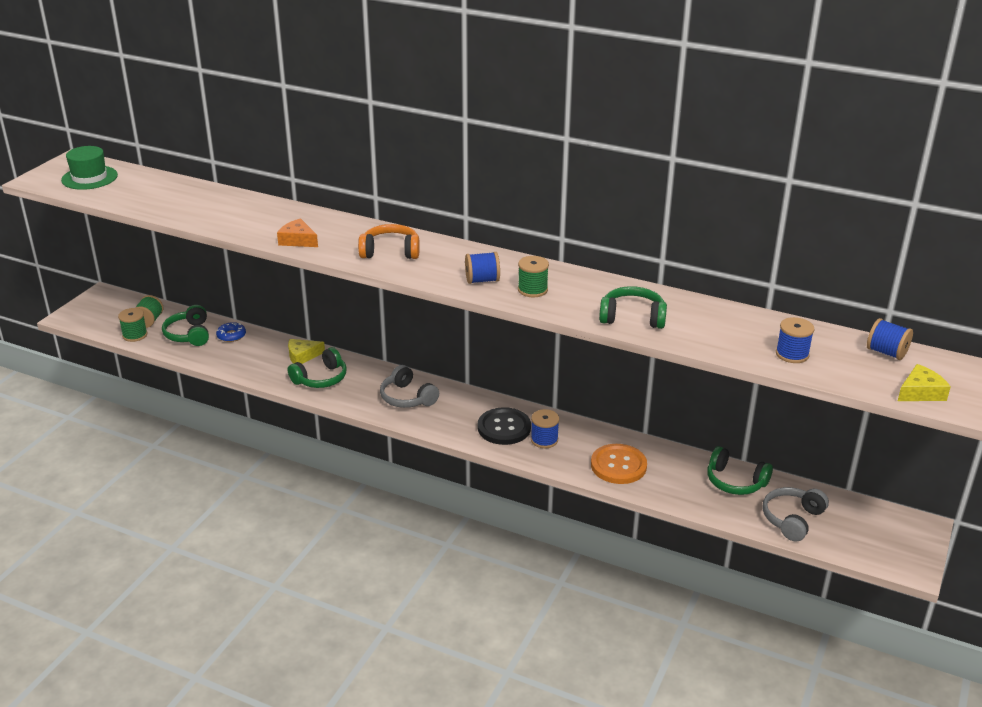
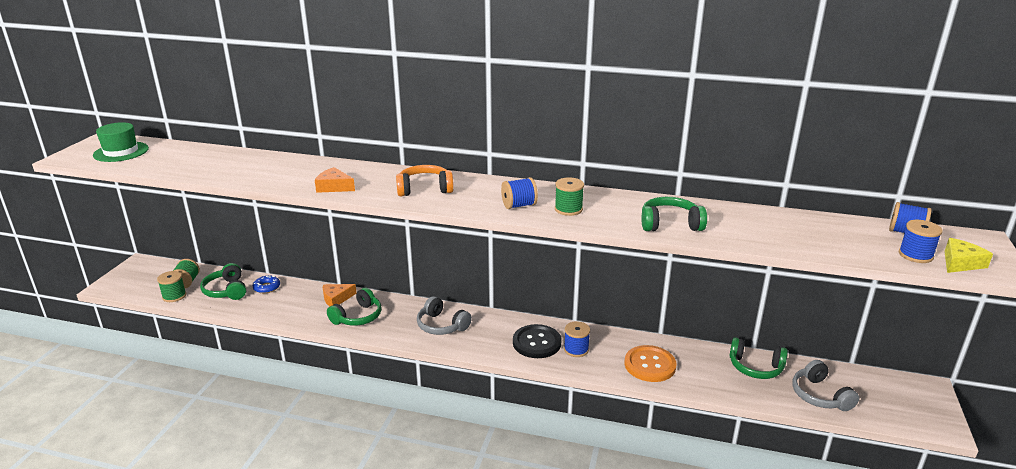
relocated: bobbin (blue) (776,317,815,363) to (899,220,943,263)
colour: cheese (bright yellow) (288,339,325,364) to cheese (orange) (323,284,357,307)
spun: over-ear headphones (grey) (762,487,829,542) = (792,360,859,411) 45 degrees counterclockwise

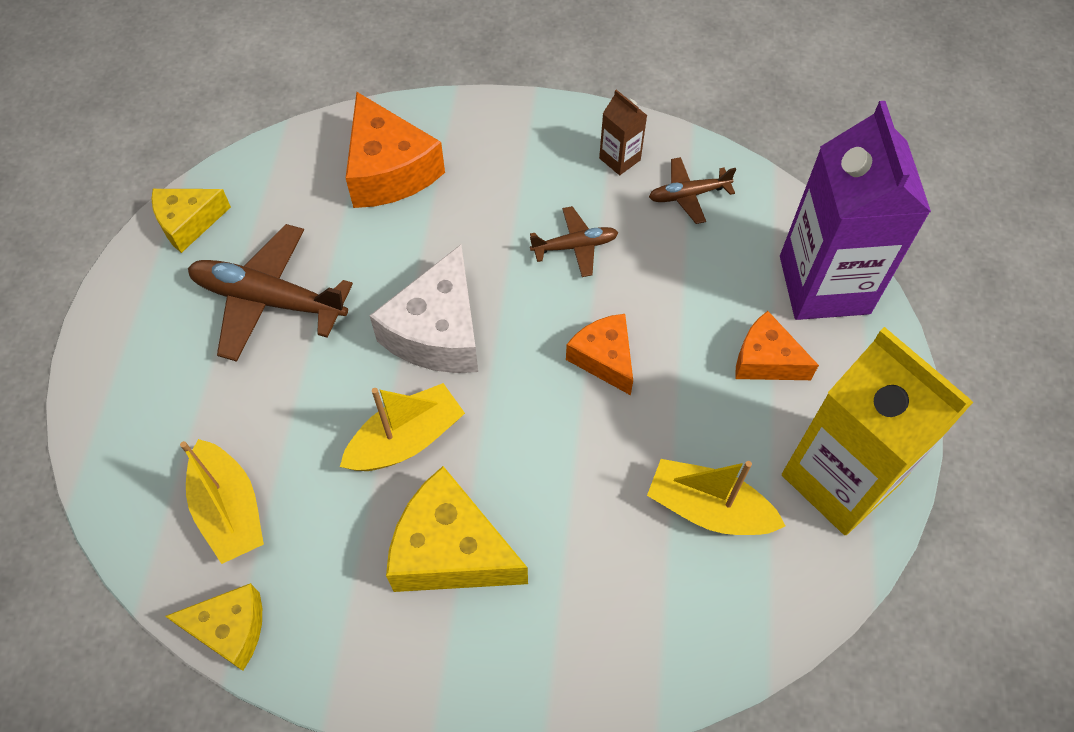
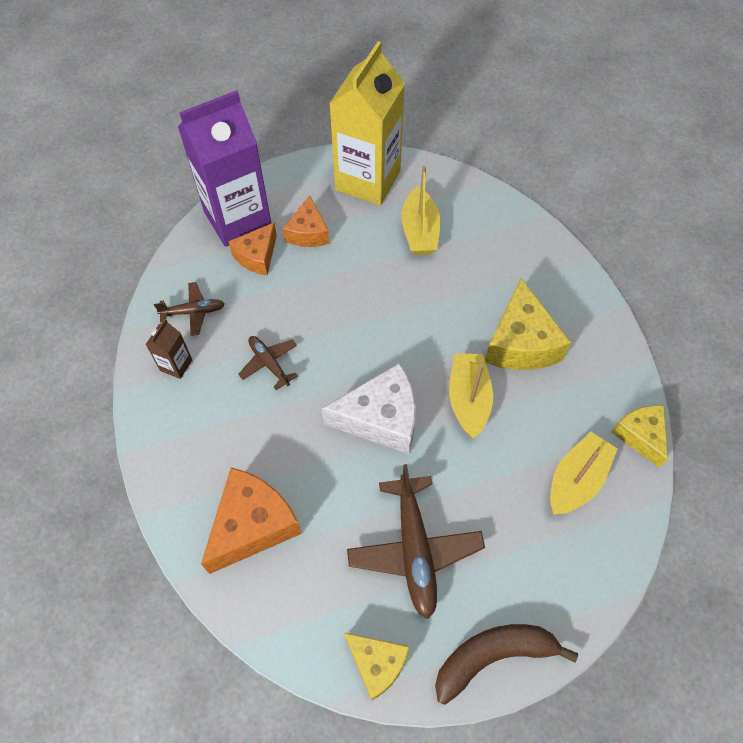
appeared: banana fruit (dark brown) (435,624,578,705)
relocated: cheese (orange) (566,314,633,395) to (228,223,277,275)
spun: toy boat (bright yellow) (340,383,465,471) = (449,354,493,438) 60 degrees clockwise; aeroplane (dark brown) (649,157,736,224) = (154,282,224,336) 60 degrees counterclockwise

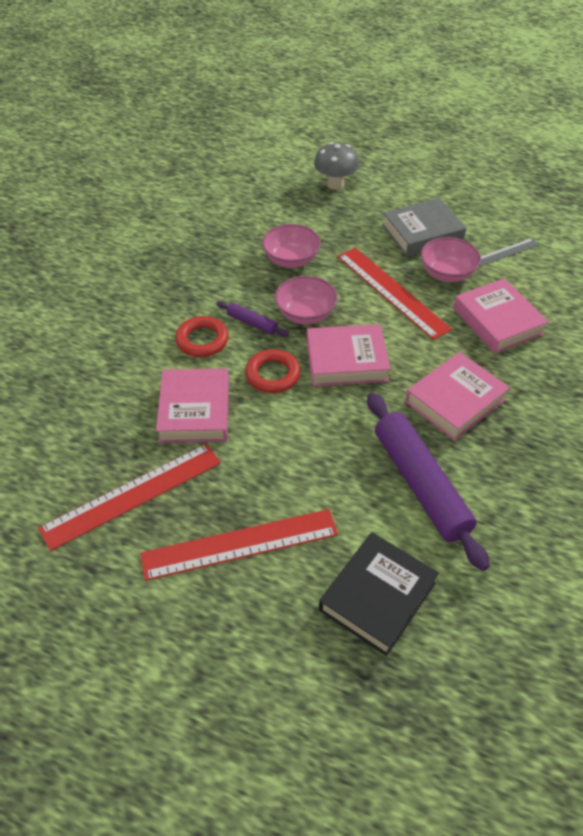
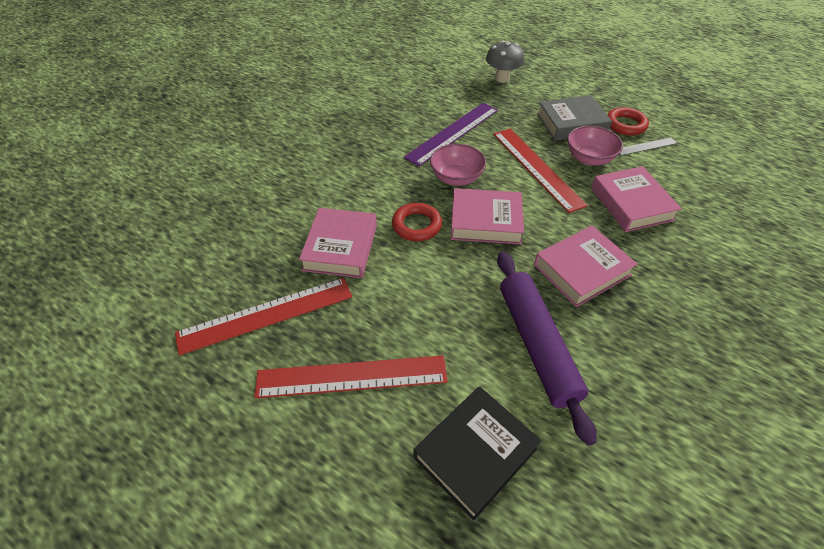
missing: dough roller (violet) (217,301,289,336)
relocated: ring (red) (175,316,229,357) to (607,107,649,135)
exchanged: deep dish (pink) (262,224,321,268) to measuring stick (violet) (404,103,498,166)

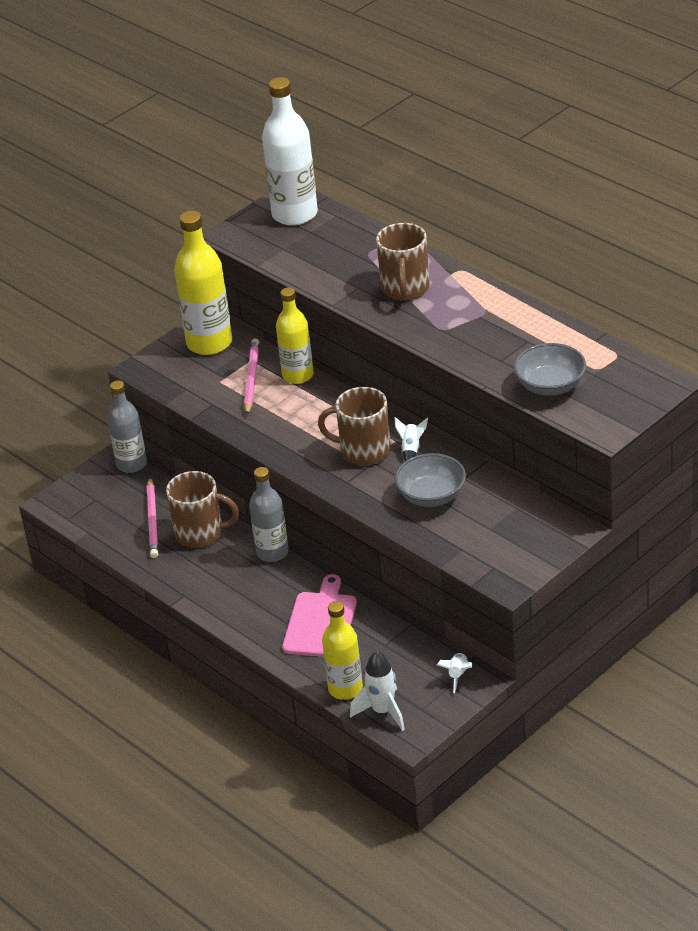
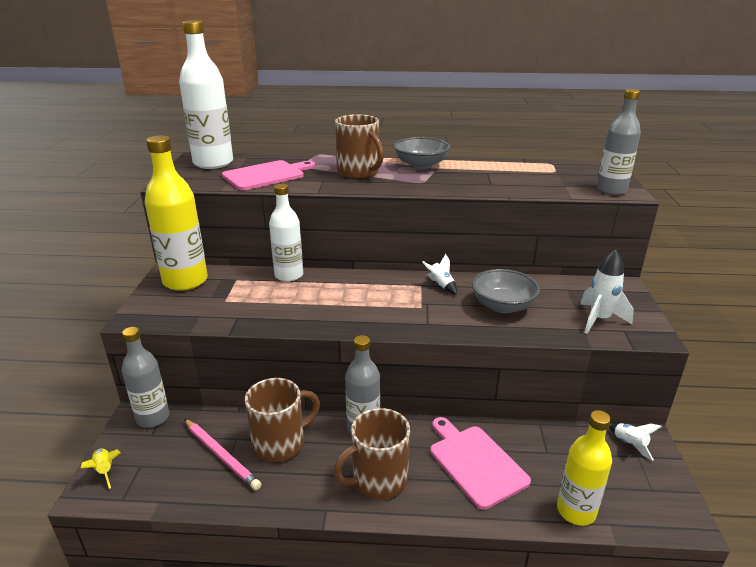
missing: lead pencil (pink) (244,338,259,415)
appeared: rocket (bright yellow) (81,449,121,489); cutting board (pink) (222,160,315,190); bottle (grey) (596,89,641,195)
relocated: tea mug (dark brown) (318,387,391,466) to (333,408,410,499); rocket (white) (350,651,405,731) to (580,249,634,334); deep dish (grey) (514,343,586,396) to (394,137,450,169)
colour: bottle (bright yellow) (276,287,314,384) to bottle (white) (269,184,303,282)

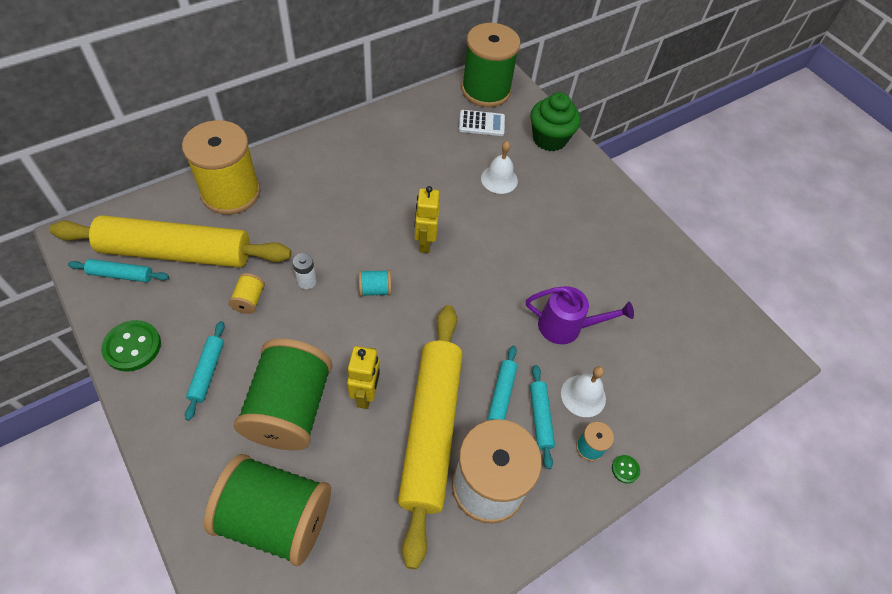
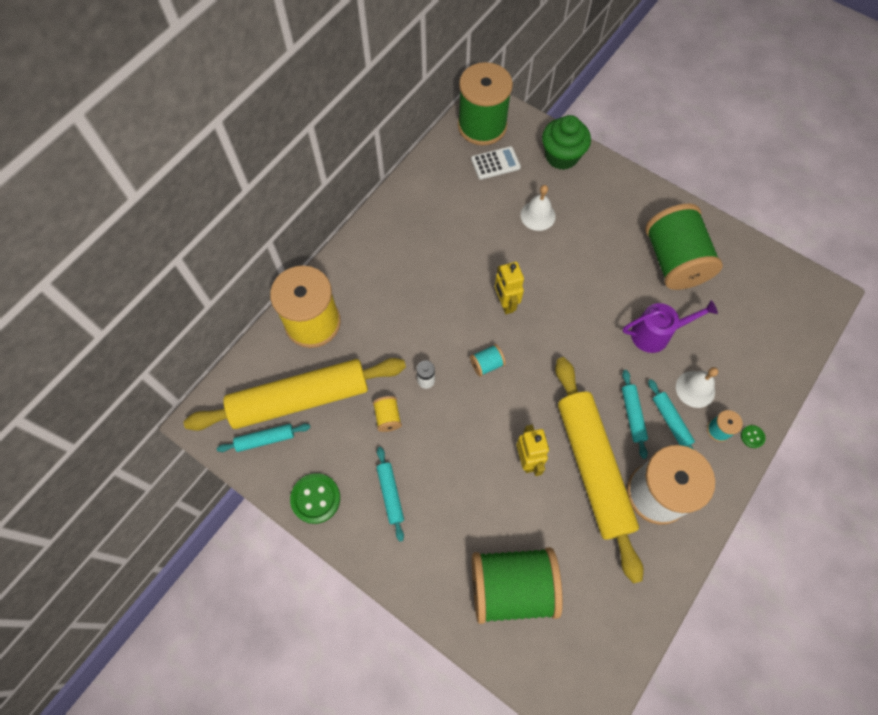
relocated: bobbin (green) (234,338,333,450) to (645,204,723,290)

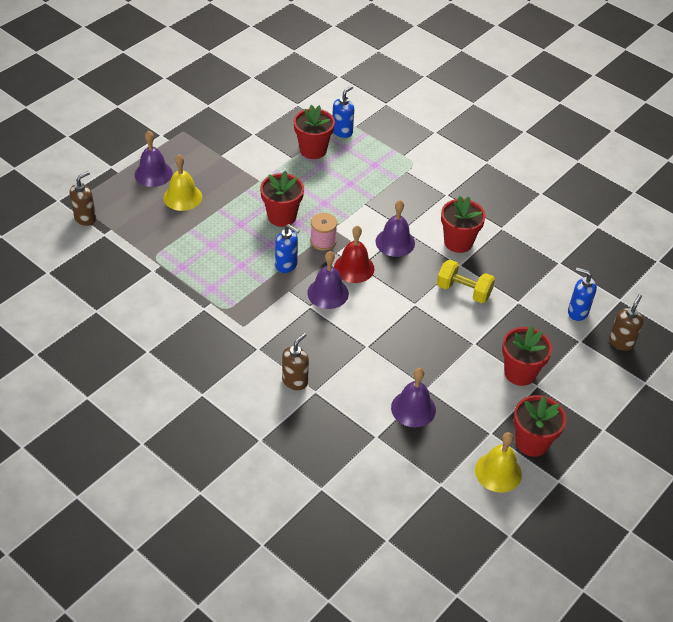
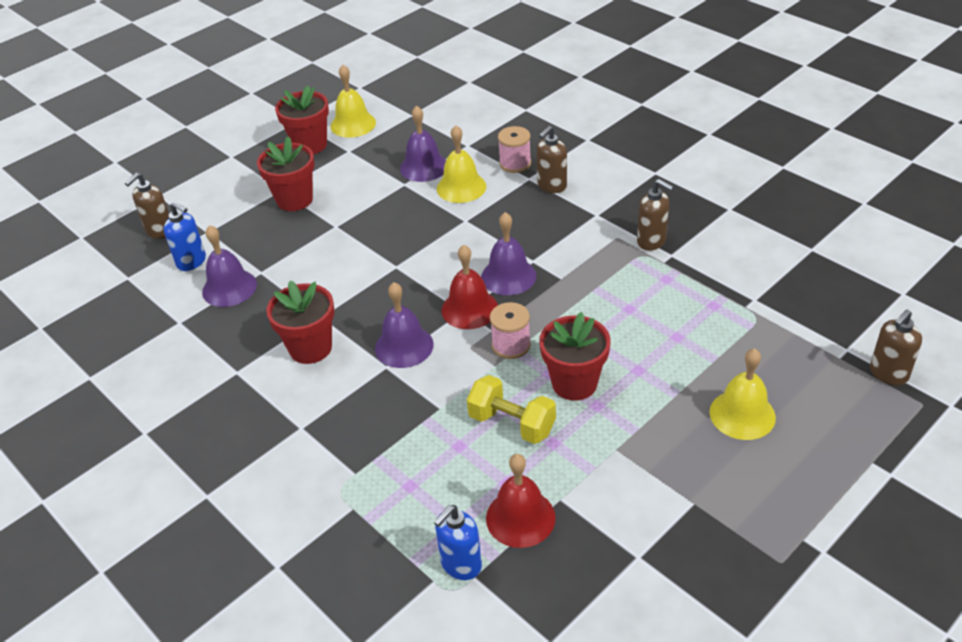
missing: soap dispenser (blue) (275,224,299,273)
appeared: bell (bright yellow) (437,125,486,203); bobbin (pink) (498,126,531,173); soap dispenser (dark brown) (637,179,674,251)
relocated: bell (violet) (135,131,173,187) to (202,225,257,307); free weight (bright yellow) (437,260,495,303) to (467,375,556,444)
exchanged: flower pot (red) (294,105,335,159) to bell (red) (486,454,556,548)

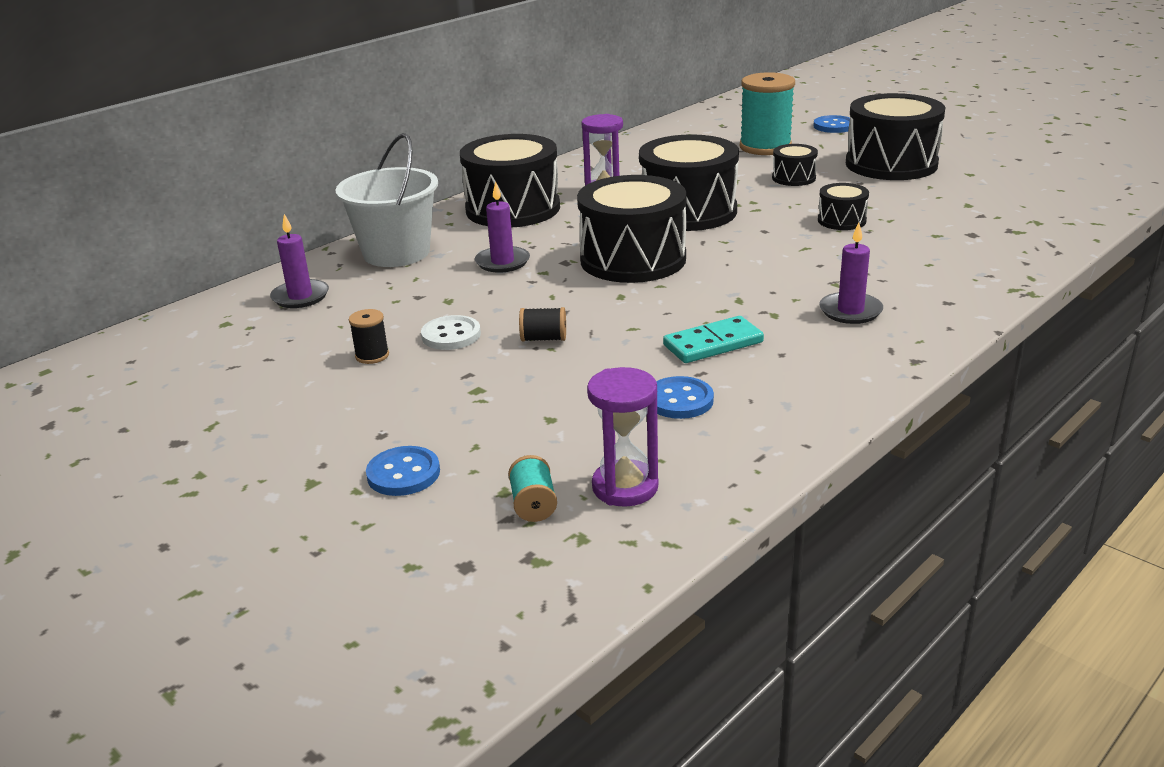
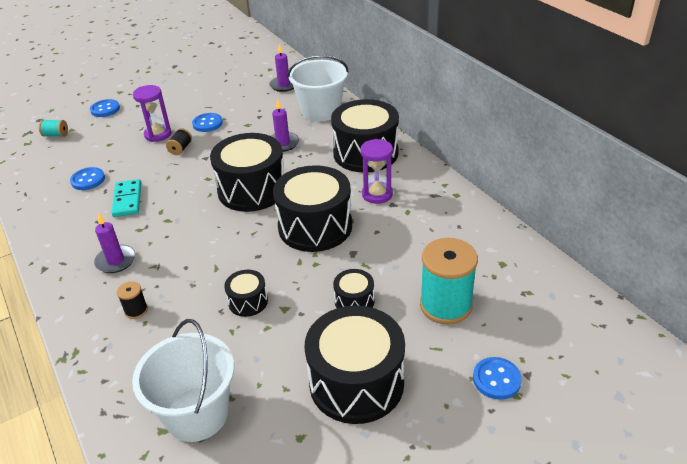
appeared: sand bucket (white) (132,319,234,442)
relocated: bobbin (ebony) (349,309,389,364) to (117,281,148,319); hourglass (violet) (587,367,658,507) to (133,85,172,142)
colour: sewing button (white) (421,315,481,350) to sewing button (blue) (192,113,223,132)

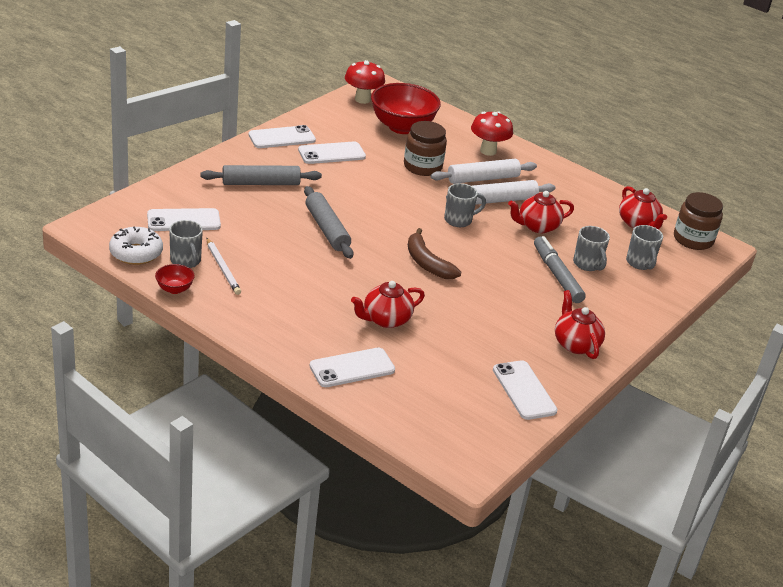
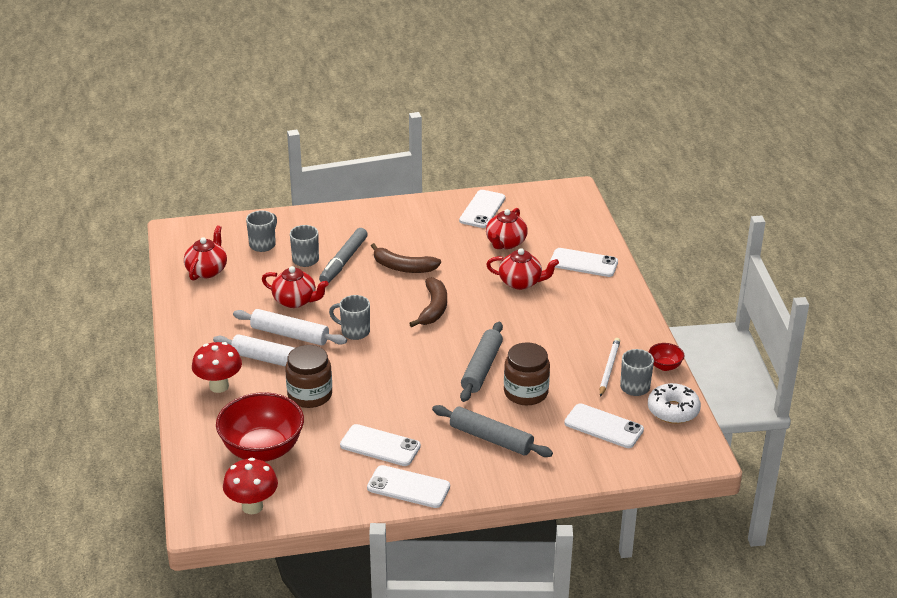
appeared: banana fruit (dark brown) (371,243,441,273)
relocated: teapot (red) (555,290,605,359) to (486,208,528,249); preserve jar (dark brown) (674,192,723,250) to (504,342,550,405)

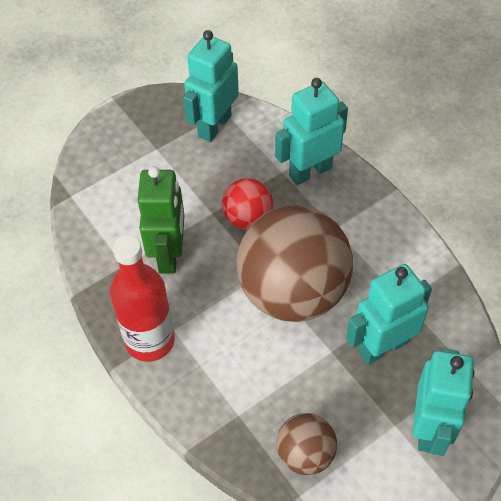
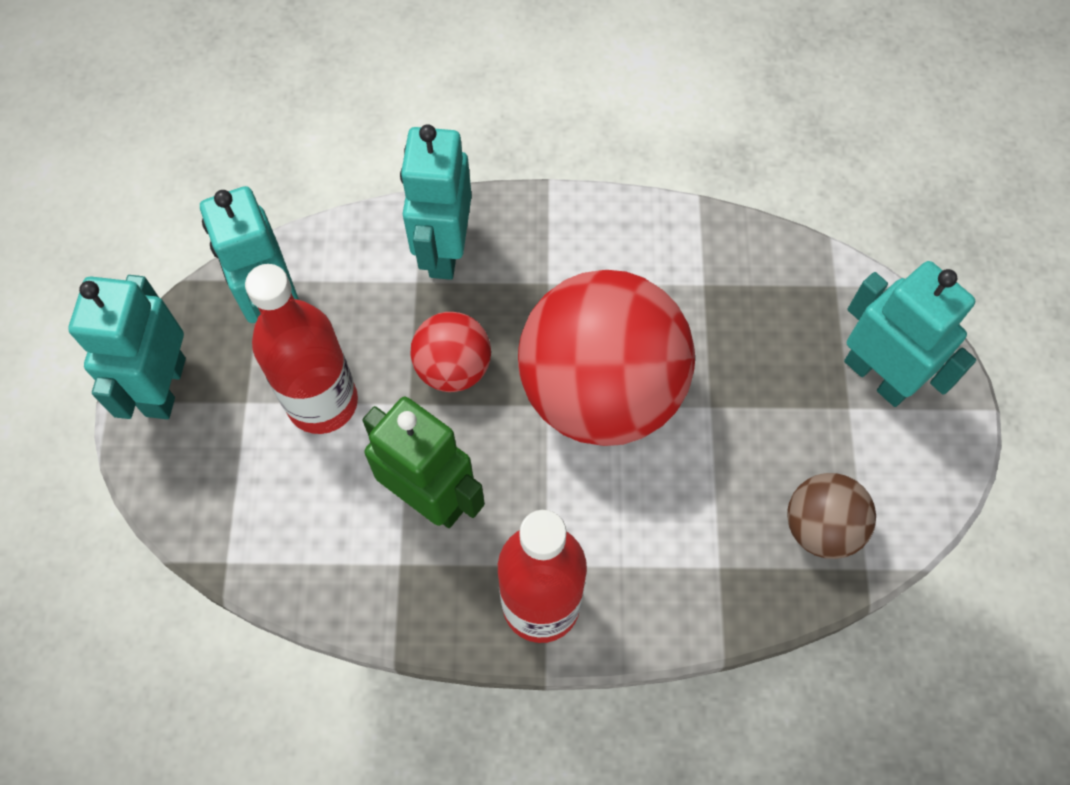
appeared: bottle (red) (245,264,358,434)
relocated: robot (teal) (346,264,432,365) to (68,275,186,419)
colour: play ball (dark brown) (236,205,353,322) to play ball (red) (518,270,695,446)

